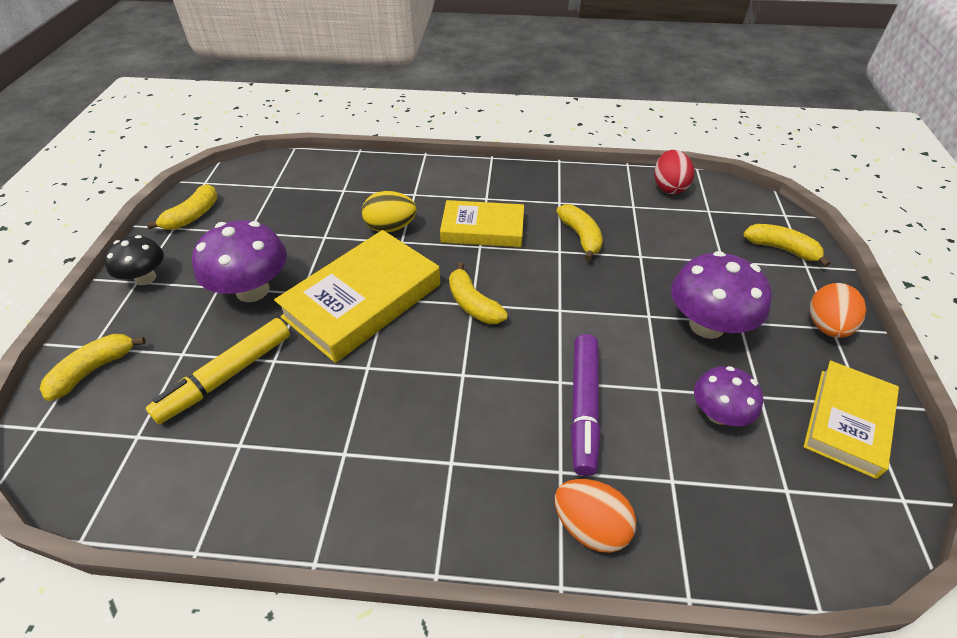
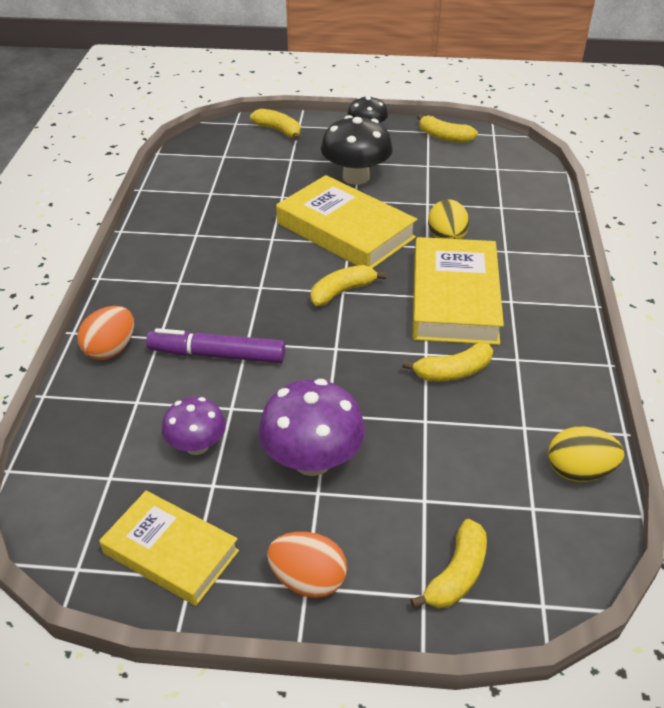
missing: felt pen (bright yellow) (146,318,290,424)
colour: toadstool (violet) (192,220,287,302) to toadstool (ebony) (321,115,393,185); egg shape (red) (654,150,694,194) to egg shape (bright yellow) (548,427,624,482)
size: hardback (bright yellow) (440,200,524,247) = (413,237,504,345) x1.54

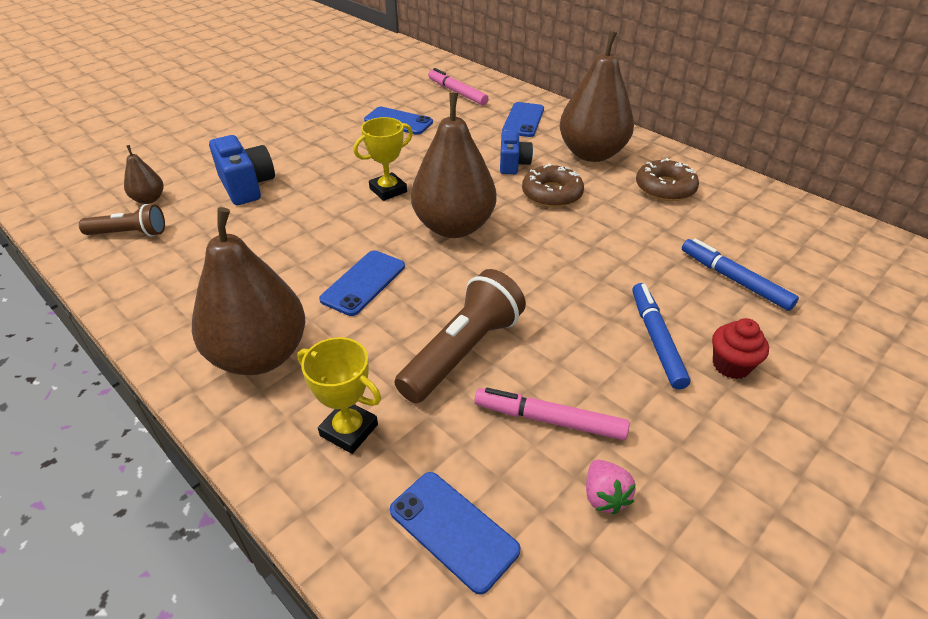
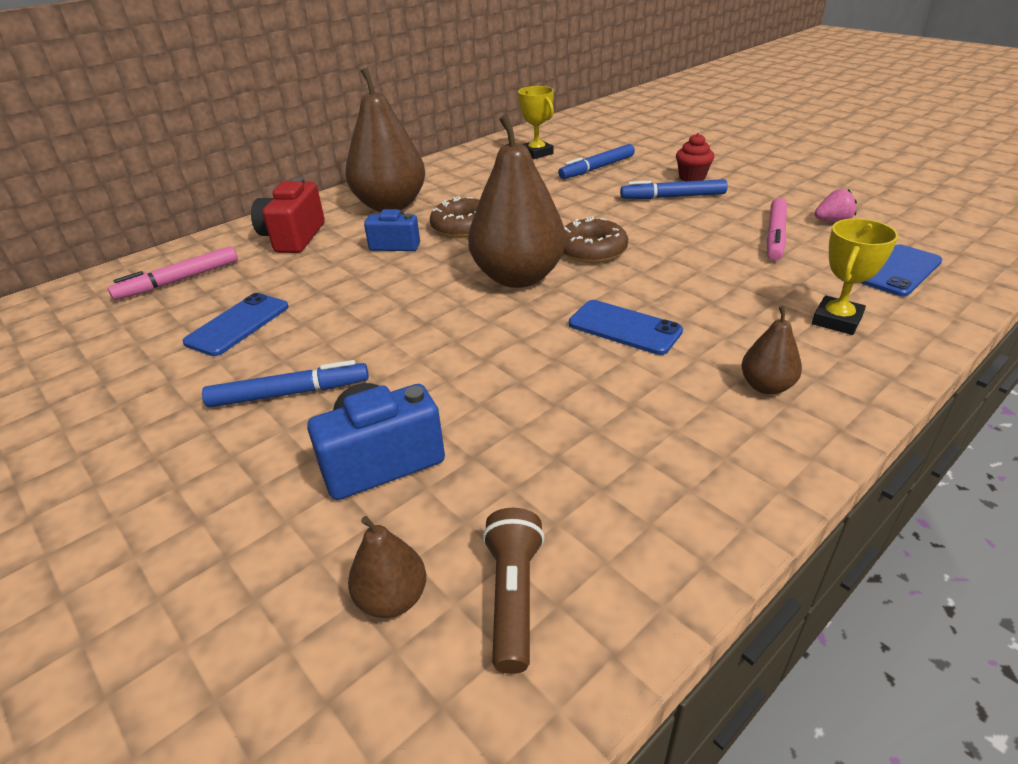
missing: pocket torch (dark brown) (394,269,526,403)
appeared: felt pen (blue) (202,360,369,408)
relocated: prize cup (bright yellow) (353,117,413,201) to (518,86,554,159); donut (dark brown) (636,158,699,201) to (563,216,628,263)
exchanged: smartphone (blue) (502,102,544,137) to compact camera (red) (251,178,325,253)
size: toy pear (dark brown) (192,207,305,375) = (741,306,802,394) x0.45

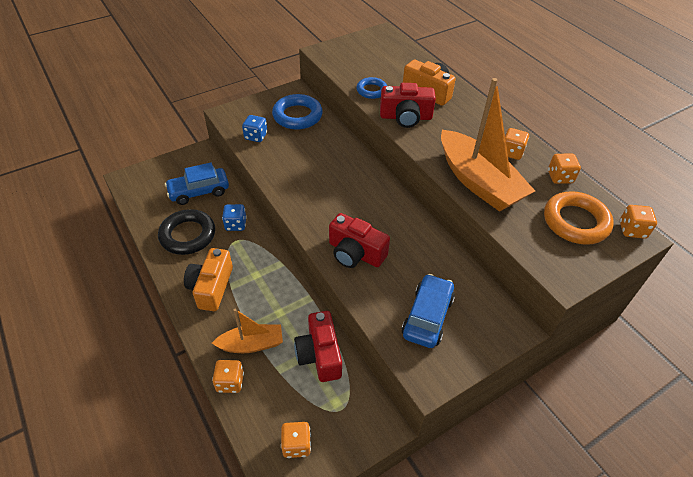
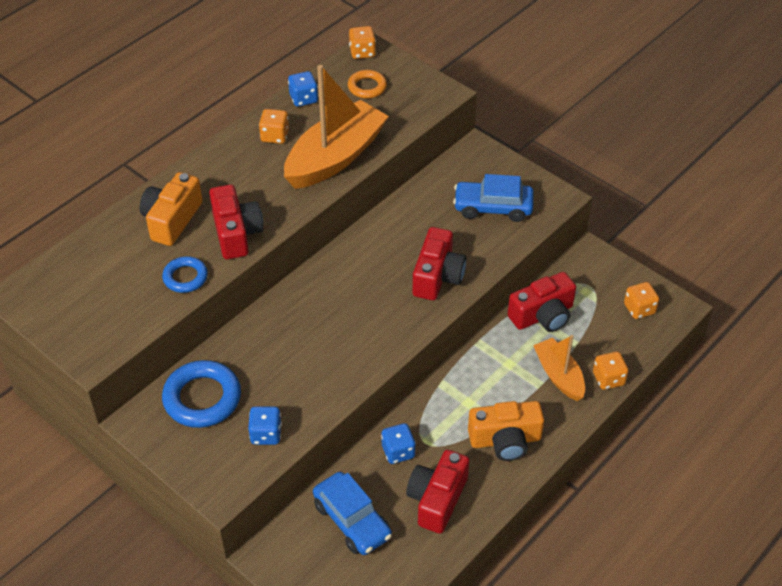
exchanged: ring (ebony) (158,209,215,255) to compact camera (red) (406,450,469,534)
colour: dice (orange) (548,154,581,184) to dice (blue) (288,71,318,107)
size: ring (orange) (544,191,614,245) = (348,70,387,98) x0.59

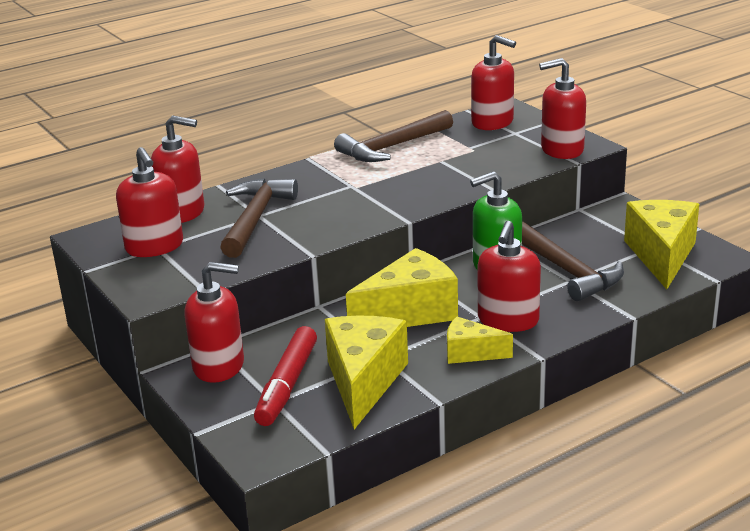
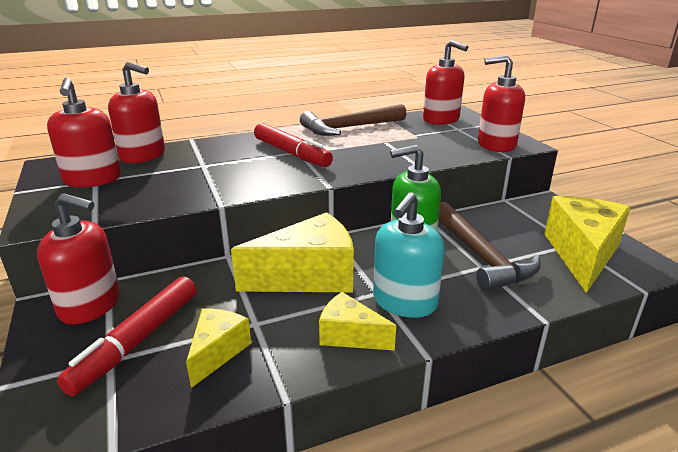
missing: claw hammer (dark brown) (220,178,298,258)
appeared: felt pen (red) (254,123,333,167)
colour: soap dispenser (red) (478,221,541,332) to soap dispenser (teal) (373,192,445,318)
size: cheese (bright yellow) (325,316,408,429) = (186,308,251,388) x0.55

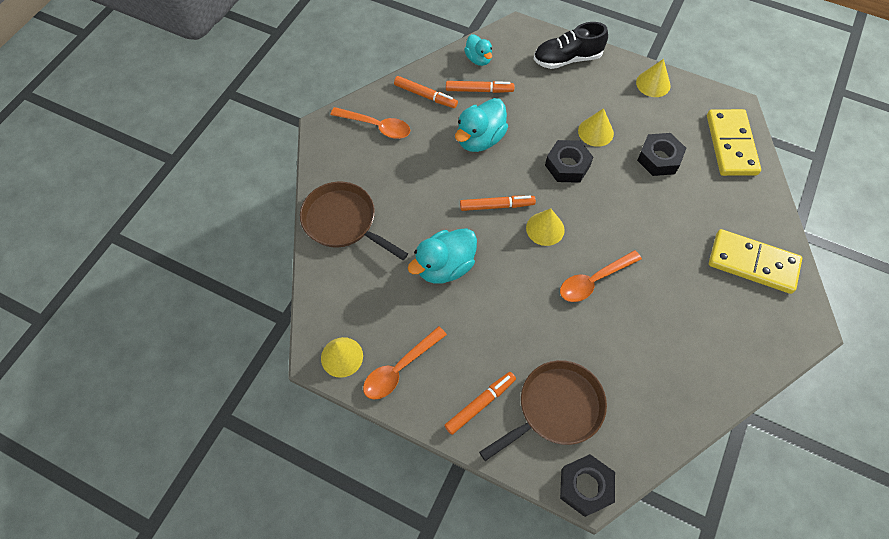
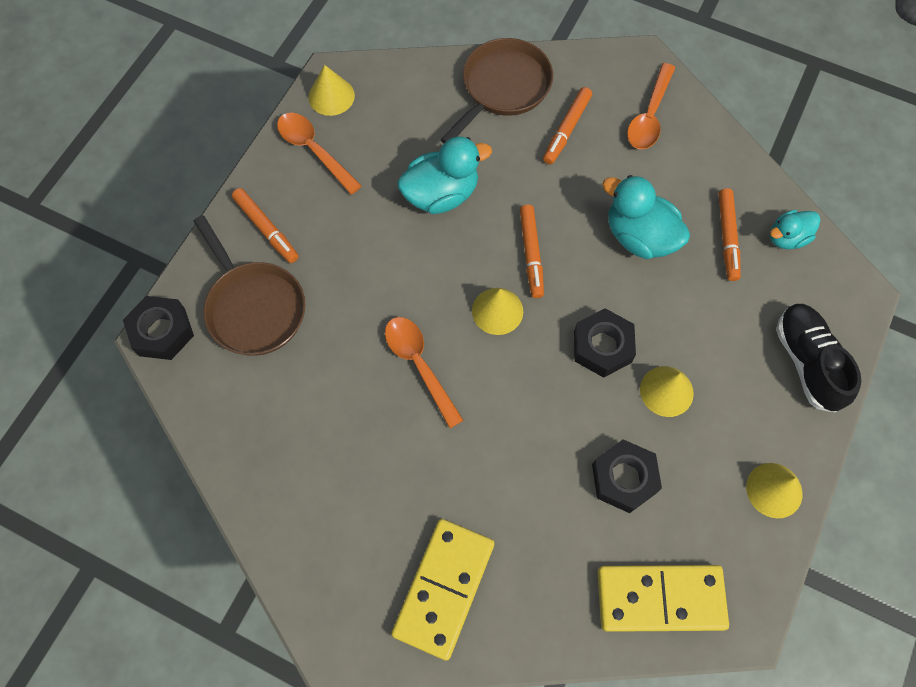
relocated: felt pen (orange) (394,76,458,108) to (543,87,592,165)
spun: rubber duck (teal) (408,228,477,284) = (397,137,492,214) 105 degrees clockwise

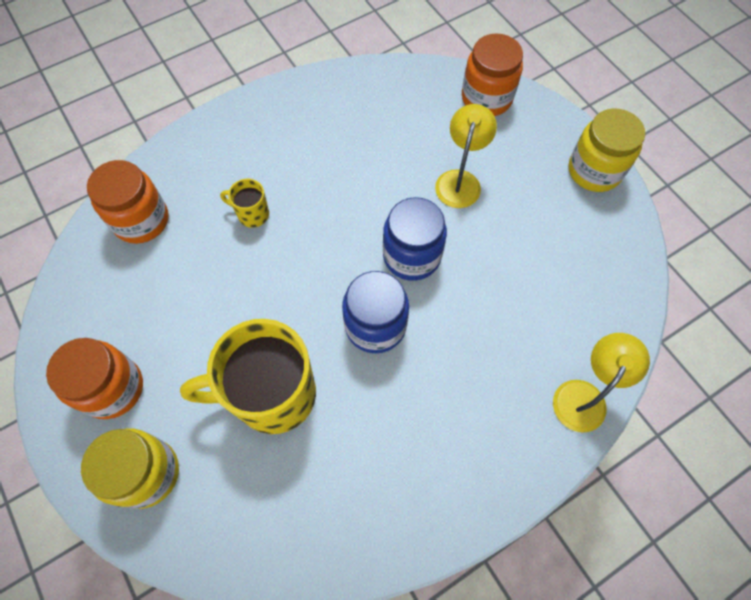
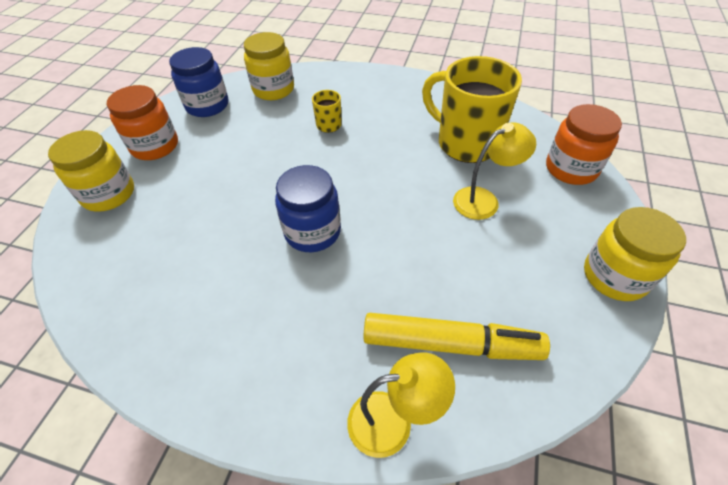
appeared: felt pen (bright yellow) (363,313,550,360)
relocated: tea mug (bright yellow) (180,319,316,434) to (422,56,522,163); preserve jar (blue) (383,197,447,281) to (169,47,228,117)
colour: preserve jar (orange) (87,160,168,244) to preserve jar (bright yellow) (244,32,294,100)

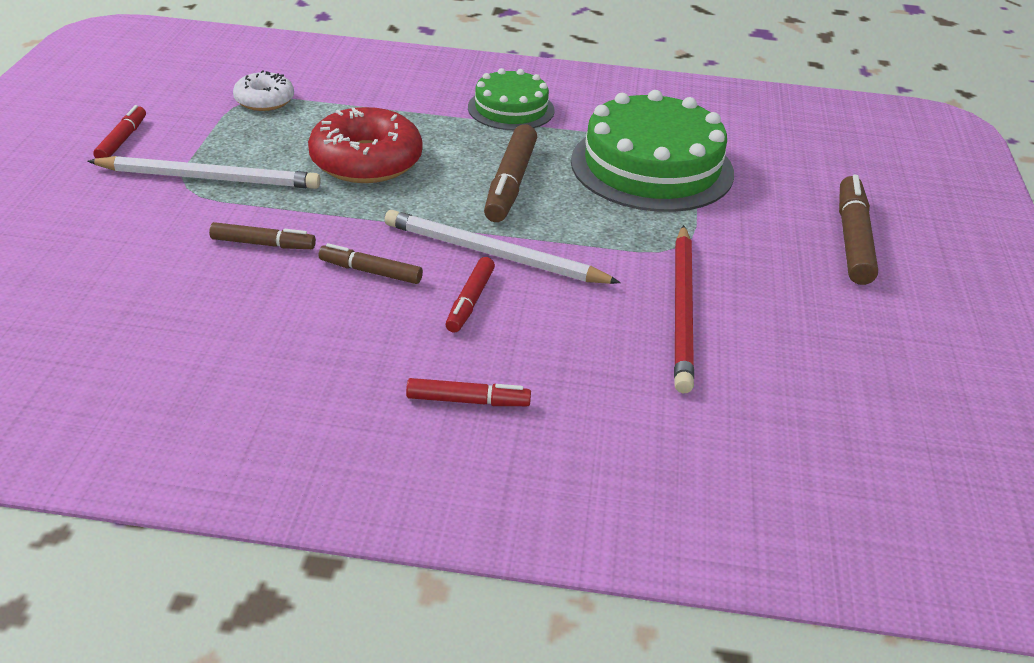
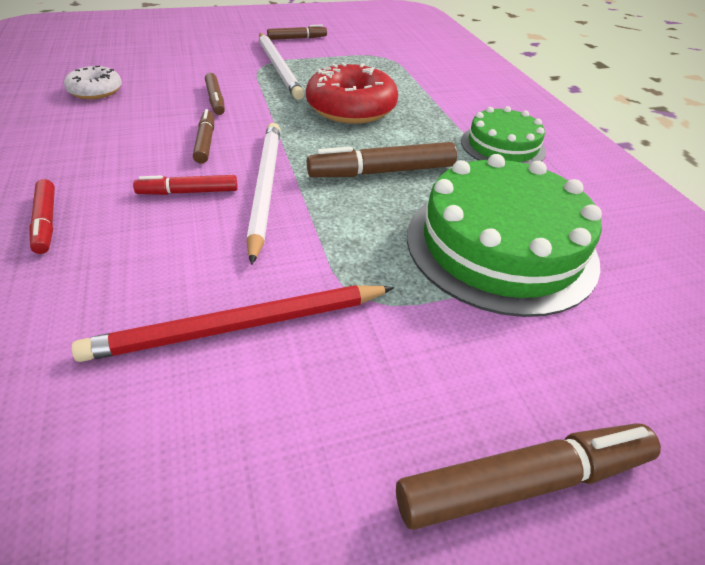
relocated: donut (white) (233,70,294,111) to (64,66,122,99)
colour: felt pen (red) (93,105,146,158) to felt pen (dark brown) (267,25,327,40)

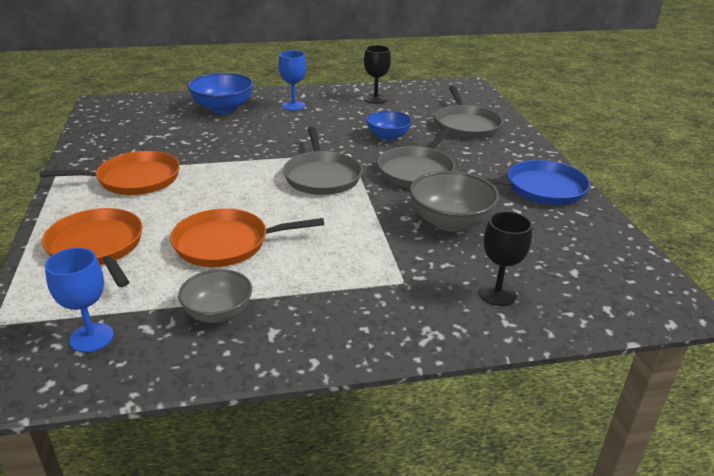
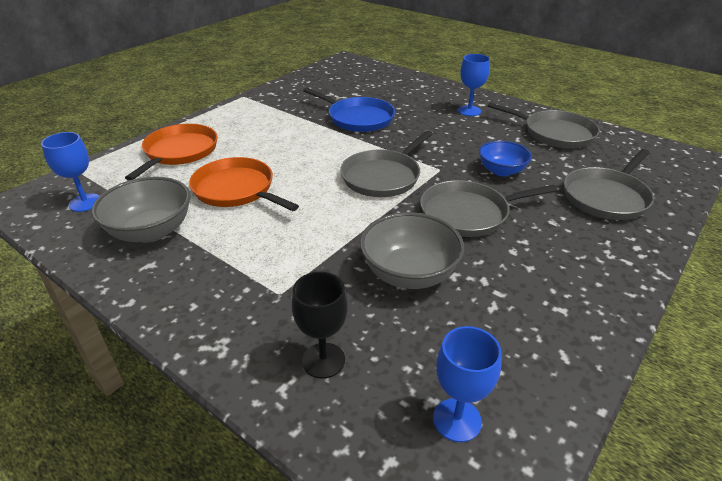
missing: skillet (orange) (40,151,180,195); deep dish (blue) (188,73,254,114)
appeared: wine glass (blue) (433,326,502,442)
relocated: skillet (blue) (485,160,590,205) to (303,88,395,132)
exchanged: wine glass (ebony) (364,45,391,104) to skillet (grey) (487,102,600,148)
size: deep dish (grey) (178,269,252,323) = (92,176,190,243) x1.51

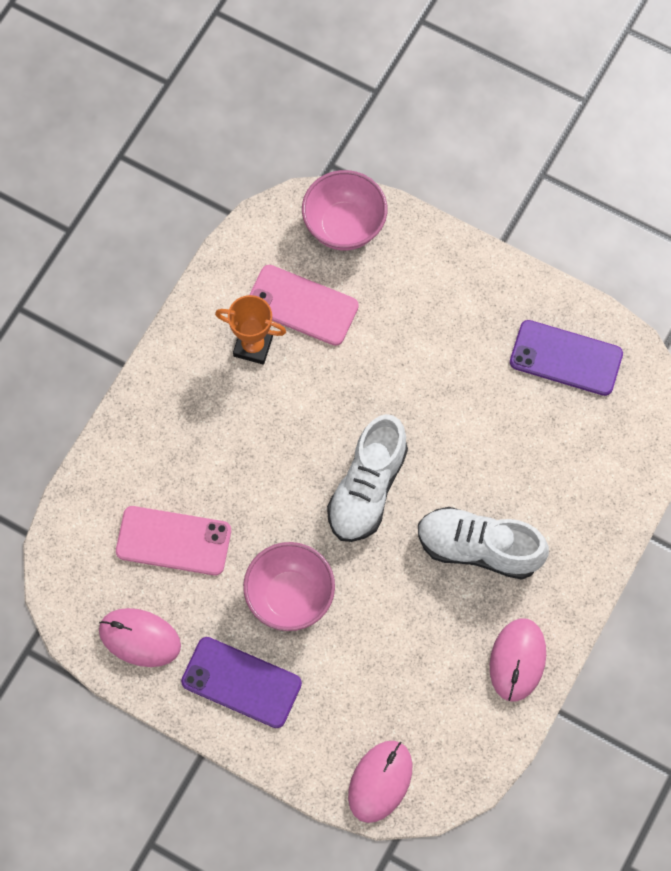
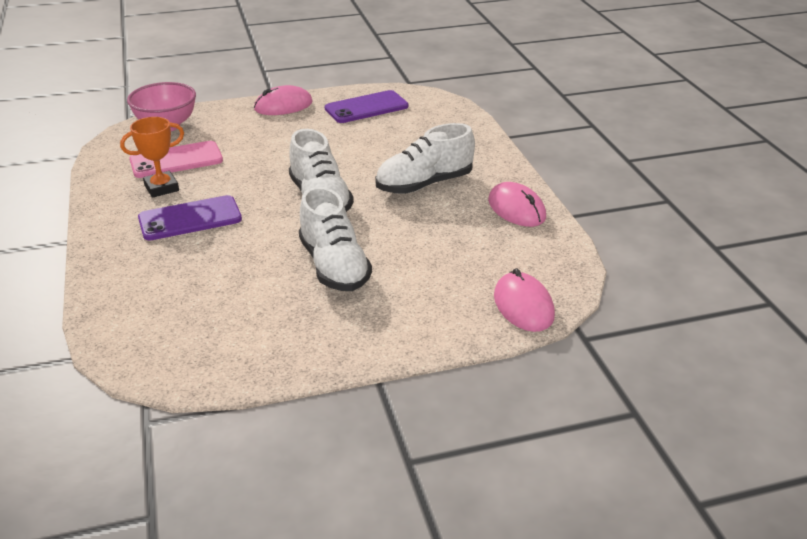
missing: smartphone (pink) (116,506,231,575)
relocated: mouse (pink) (99,608,181,667) to (254,85,313,115); smartphone (violet) (181,637,302,728) to (138,195,242,241)
exchanged: deep dish (pink) (243,542,335,631) to shoe (white) (299,187,372,291)

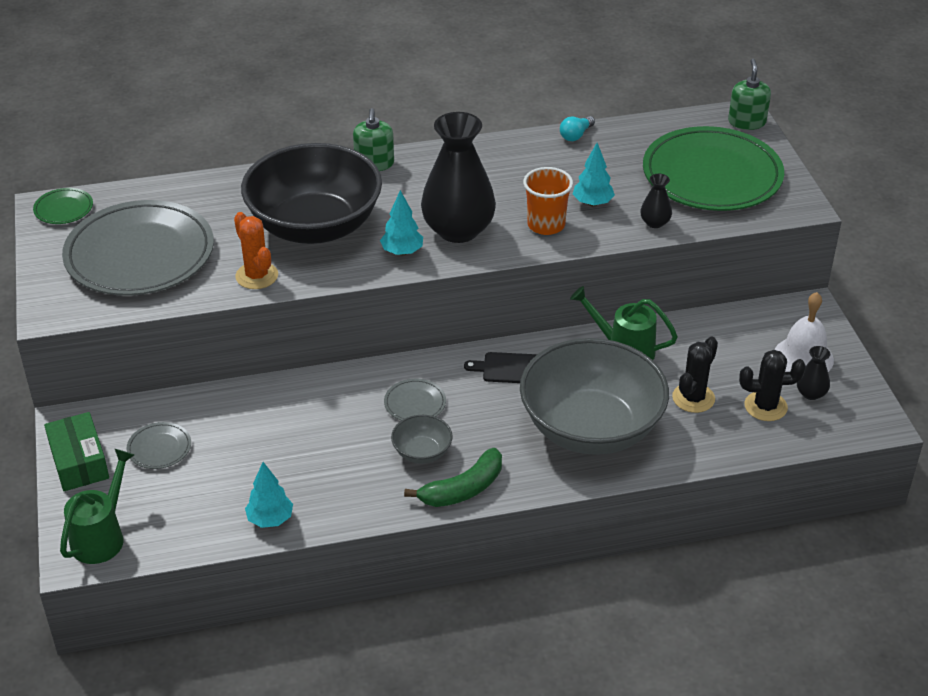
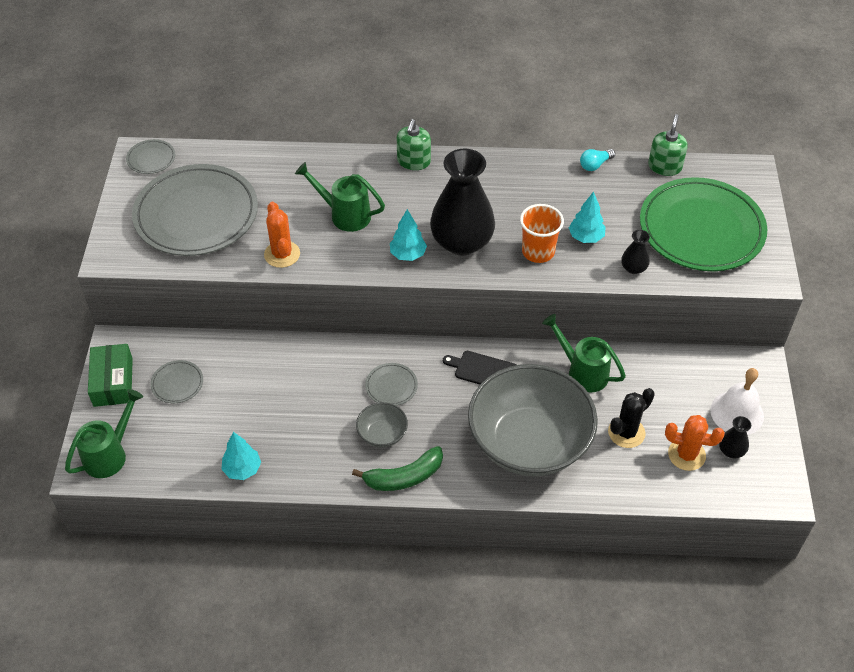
relocated: soap dispenser (green) (728,59,771,130) to (648,114,688,176)
exchanged: deep dish (ebony) (241,143,382,244) to watering can (green) (295,162,385,232)
colour: plate (green) (33,188,93,224) to plate (grey) (126,139,175,174); prickly plant (ebony) (739,350,806,421) to prickly plant (orange) (665,415,725,471)

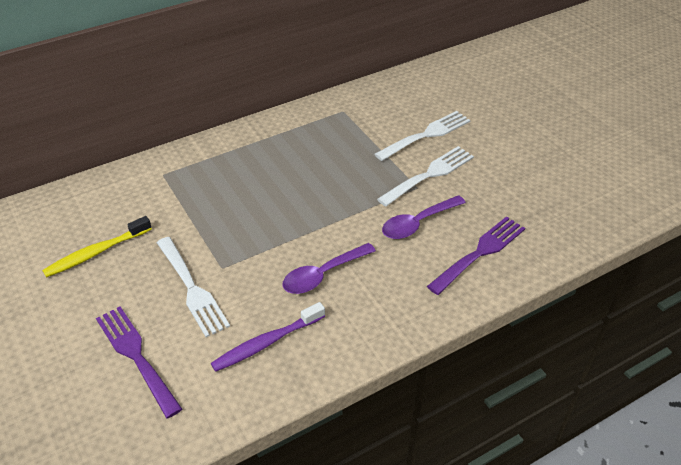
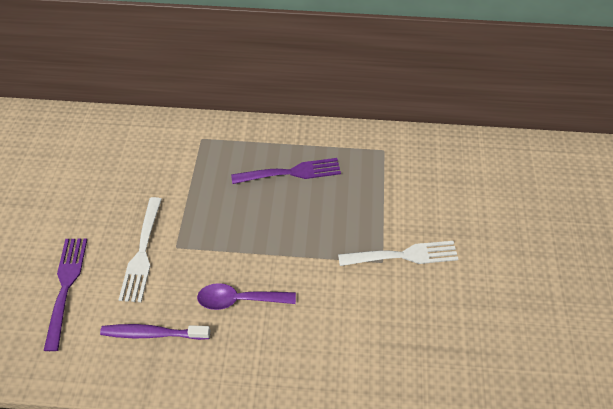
missing: toothbrush (bright yellow) (42,216,152,278); table fork (white) (375,111,471,161); tablespoon (violet) (382,195,466,239)
relocated: table fork (violet) (427,216,525,295) to (231,158,341,184)

